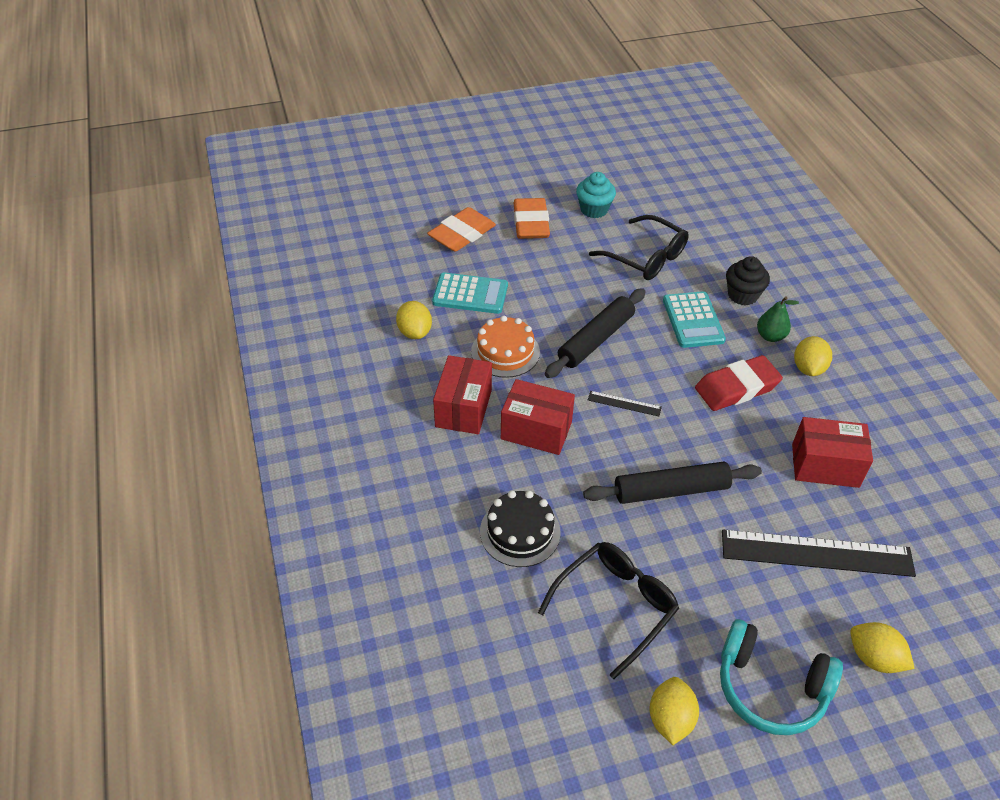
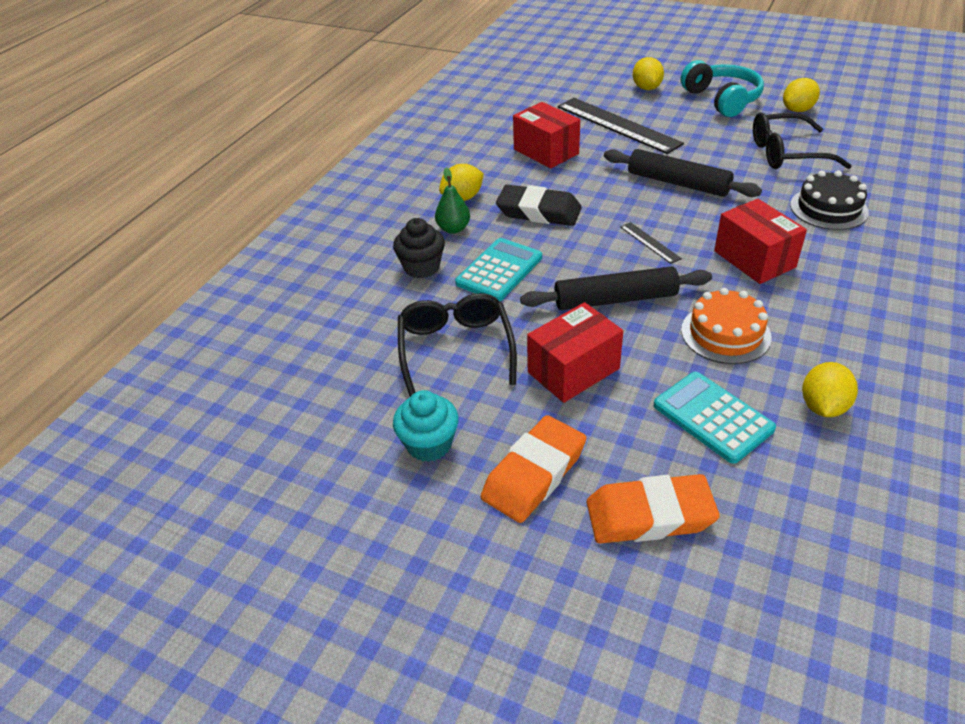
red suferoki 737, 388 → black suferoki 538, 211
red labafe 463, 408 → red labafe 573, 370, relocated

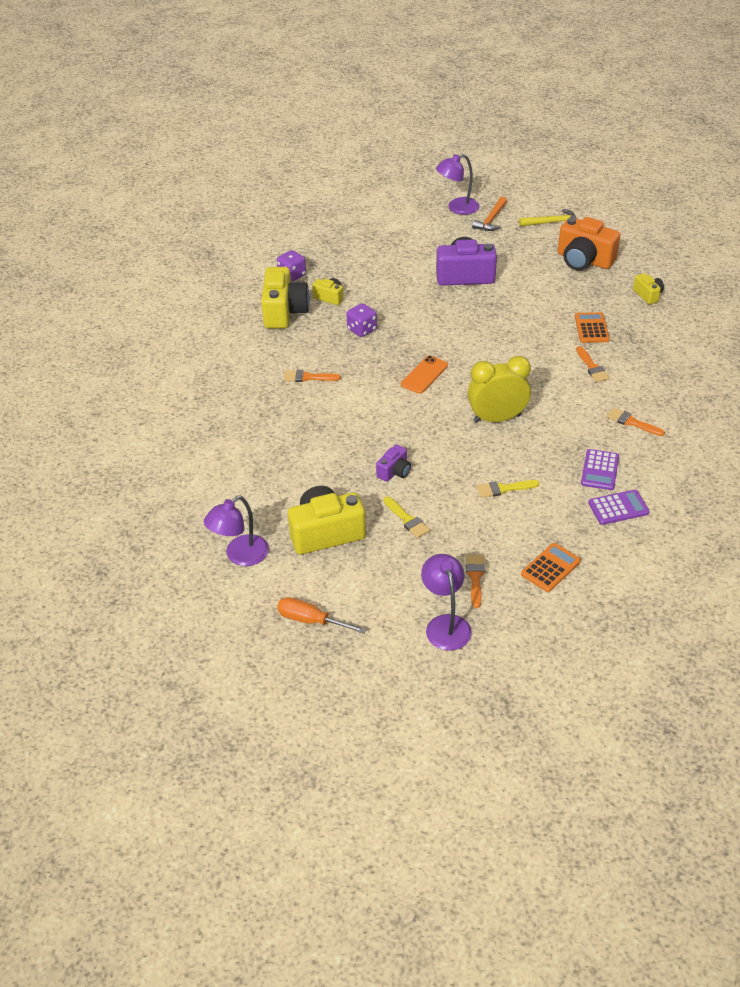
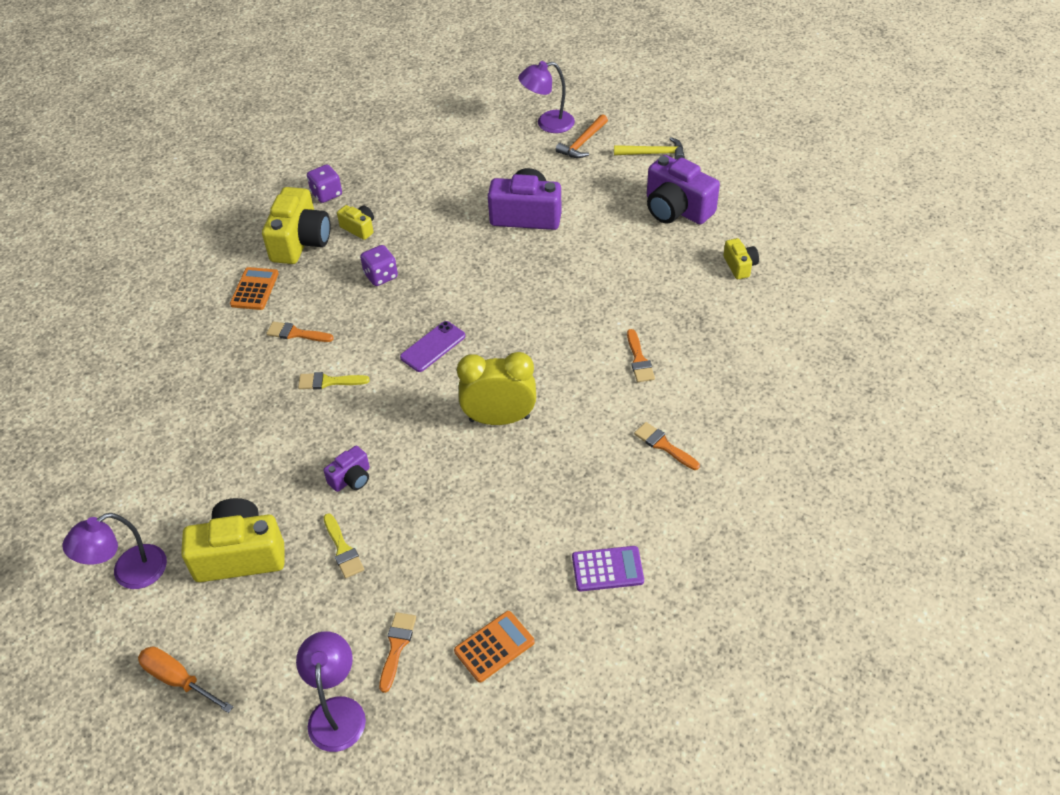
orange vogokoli 591, 328 → orange vogokoli 255, 289, relocated
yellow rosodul 504, 489 → yellow rosodul 329, 381, relocated
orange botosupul 424, 375 → purple botosupul 433, 346
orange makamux 584, 260 → purple makamux 676, 209
purple vogokoli 600, 470 → -

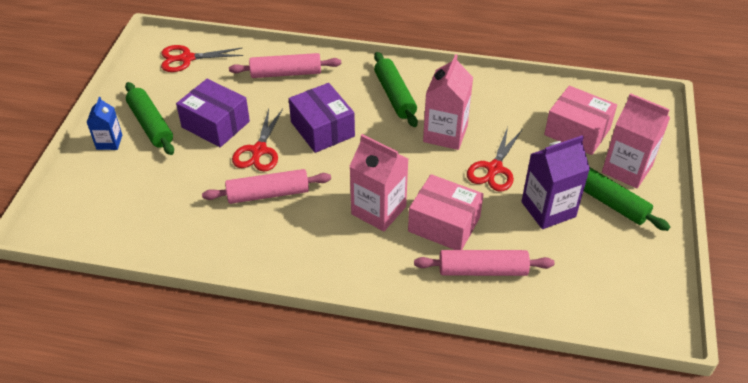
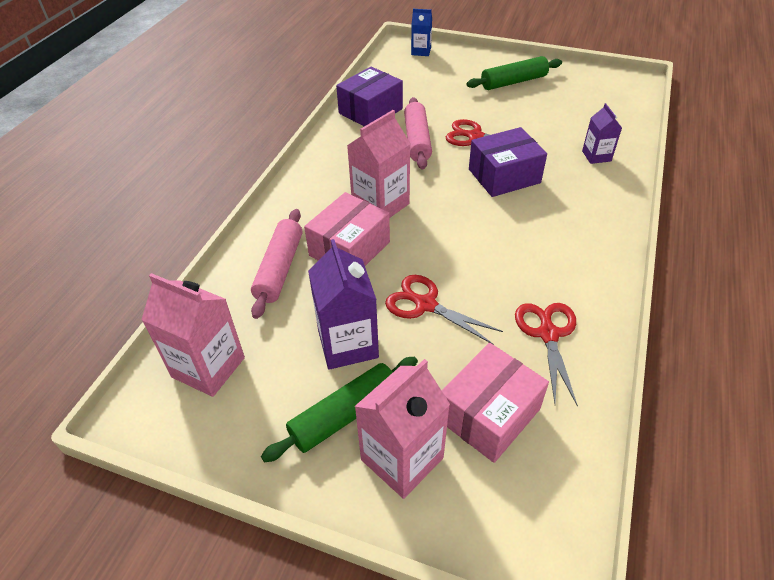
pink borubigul 445, 134 → pink borubigul 208, 367, relocated
purple labafe 215, 124 → purple labafe 370, 111, relocated
blue borubigul 109, 142 → blue borubigul 421, 51, relocated
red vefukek 186, 58 → red vefukek 548, 333, relocated
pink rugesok 286, 73 → purple borubigul 596, 156
green rugesok 394, 96 → -

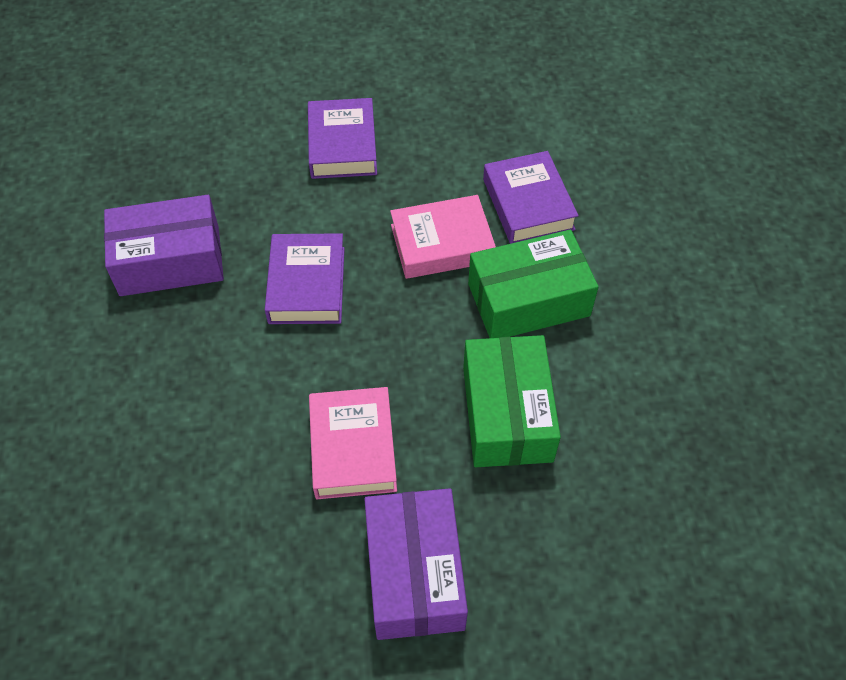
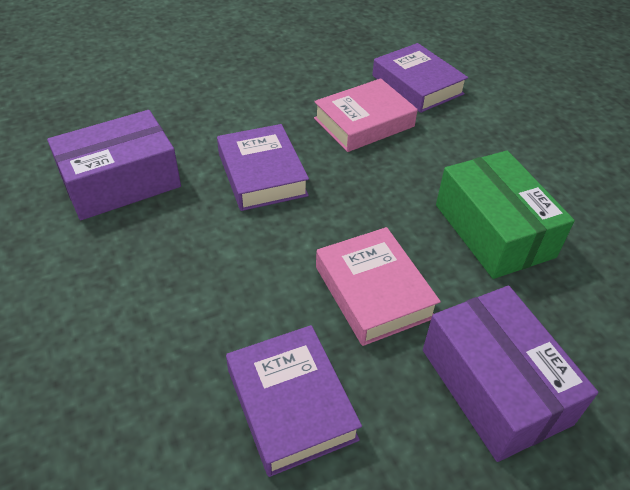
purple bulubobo 342, 145 → purple bulubobo 291, 404, relocated
green labafe 528, 300 → -

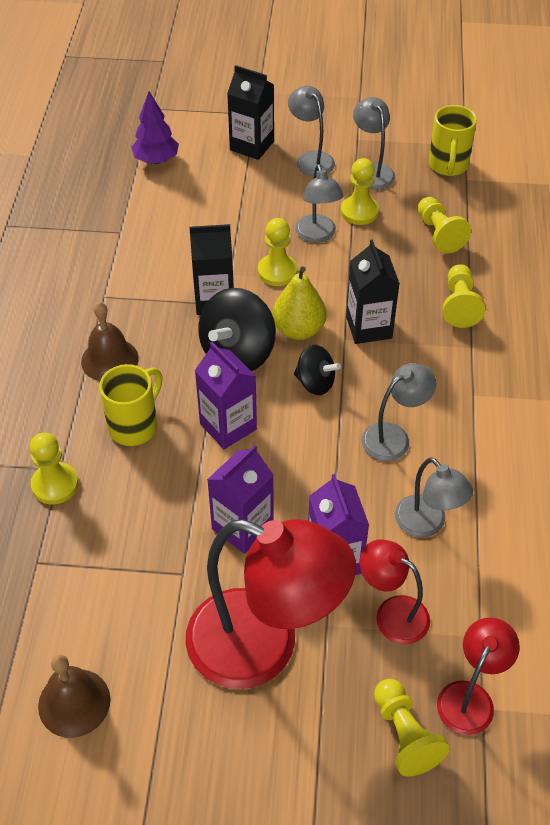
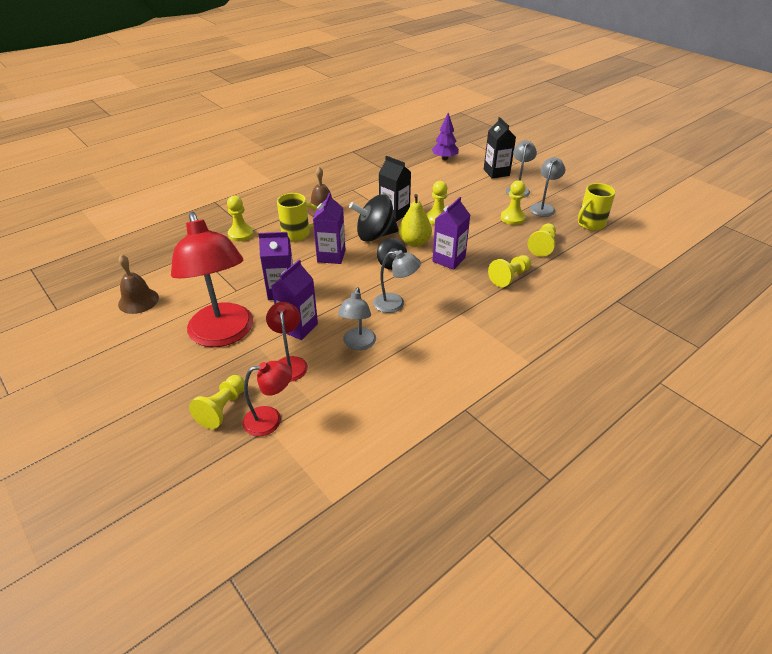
black borubigul 369, 327 → purple borubigul 448, 259
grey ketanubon 317, 235 → -

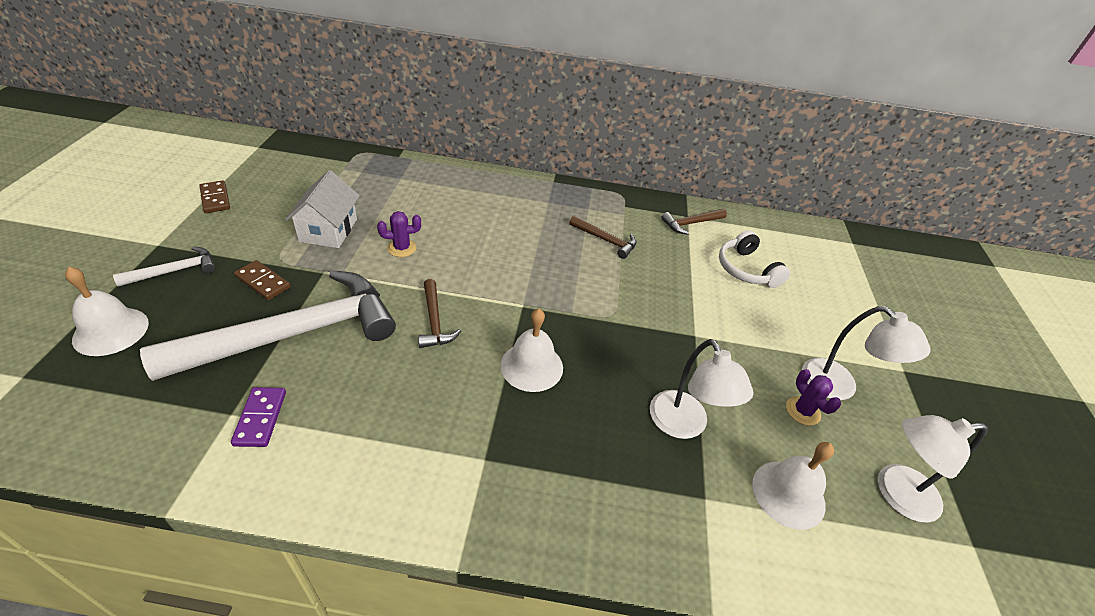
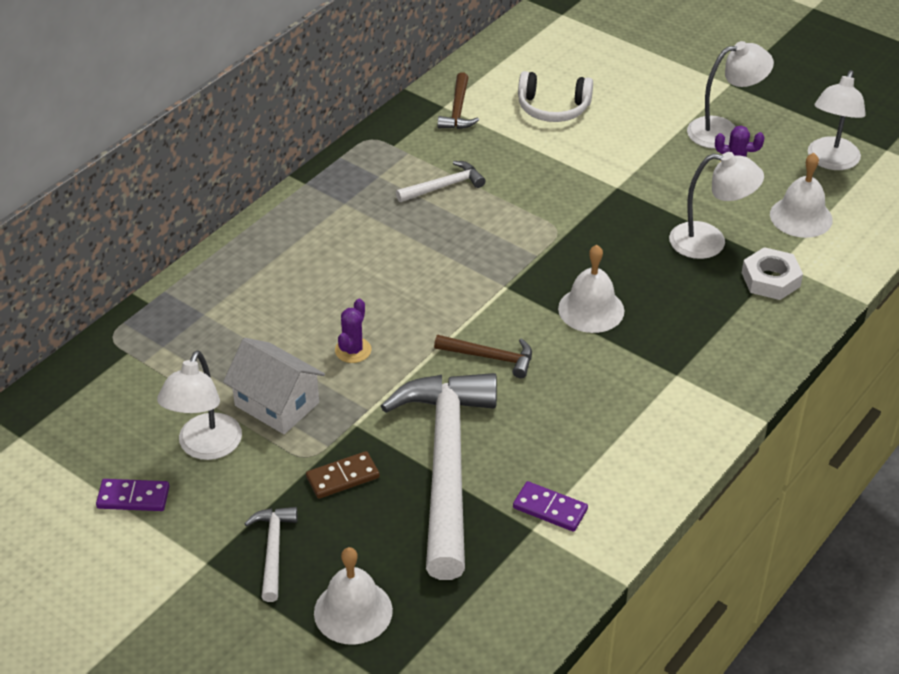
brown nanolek 215, 199 → purple nanolek 133, 497
- → white ketanubon 205, 447
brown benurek 606, 240 → white benurek 444, 186
- → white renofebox 770, 279

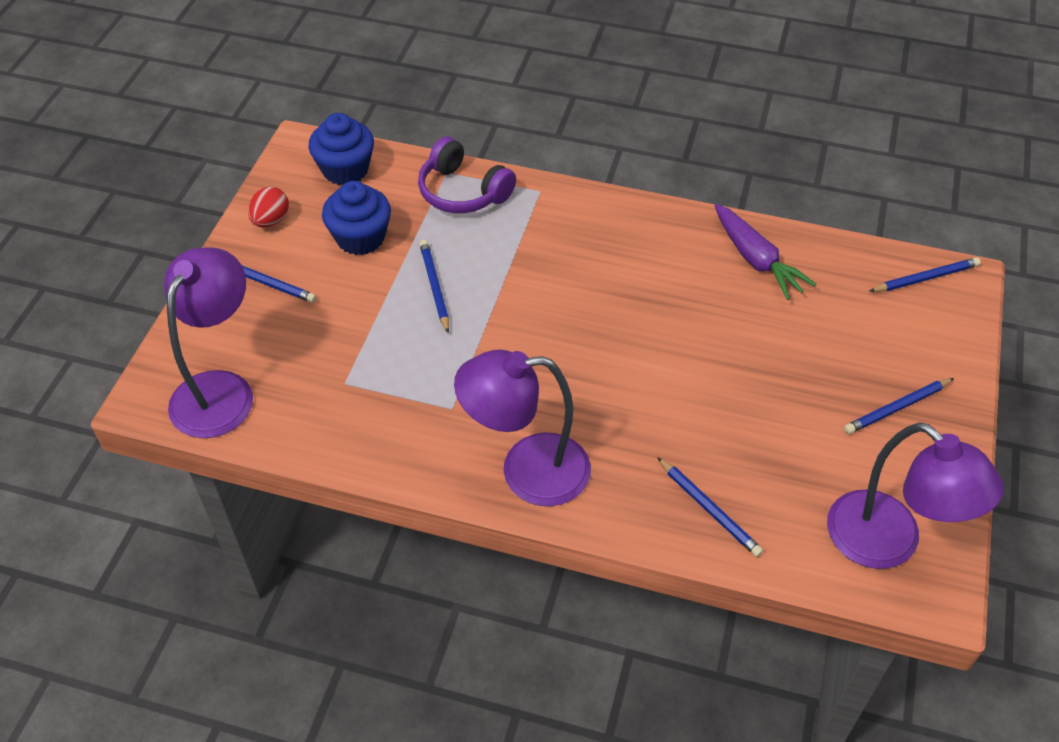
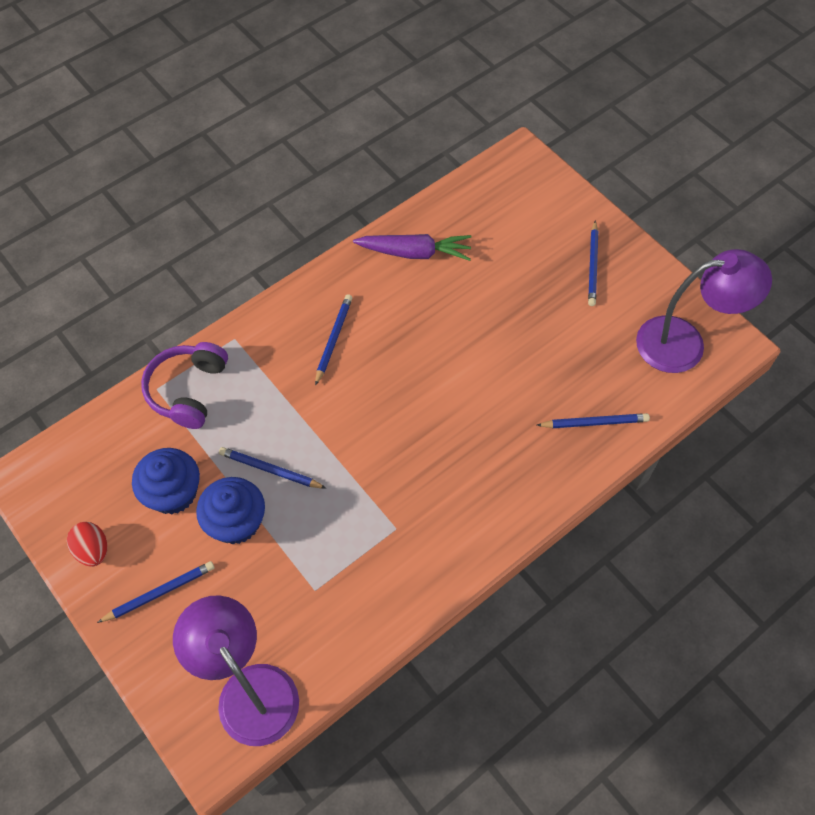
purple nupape 463, 192 → purple nupape 188, 390, 120 degrees clockwise
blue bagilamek 345, 169 → blue bagilamek 236, 522, relocated
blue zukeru 925, 278 → blue zukeru 333, 339, relocated
purple ketanubon 526, 471 → -

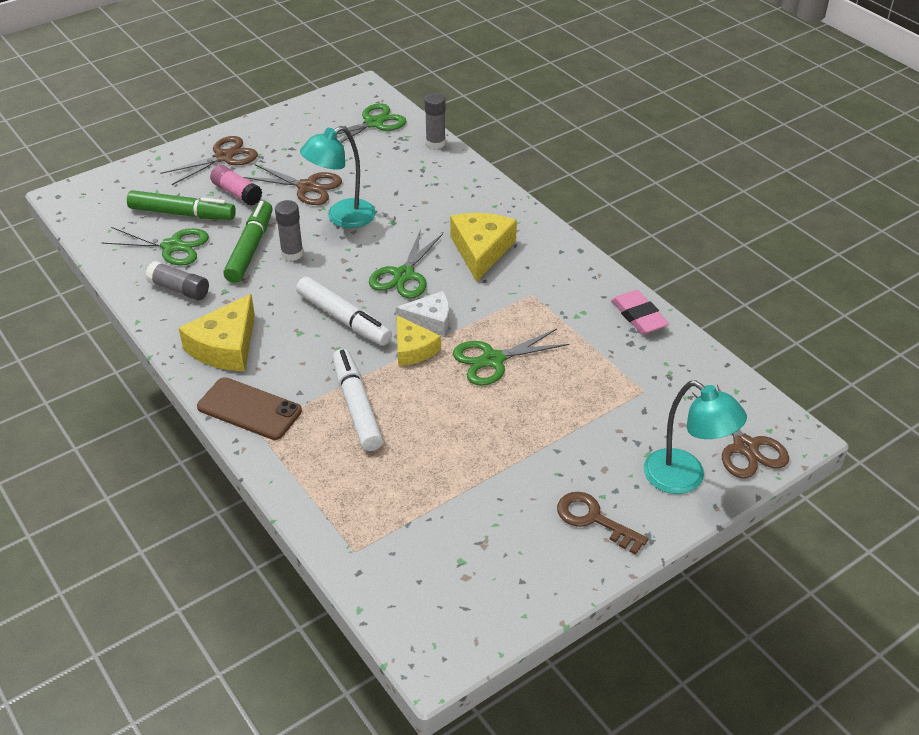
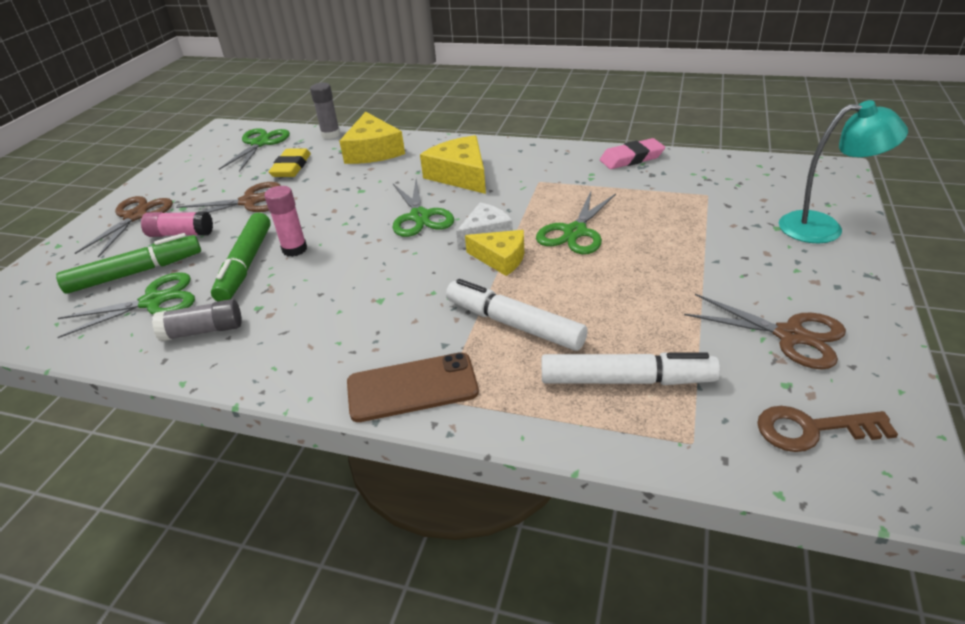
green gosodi 250, 248 → green gosodi 246, 265, 150 degrees counterclockwise
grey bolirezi 292, 254 → pink bolirezi 294, 249
- → yellow suferoki 291, 167
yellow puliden 225, 346 → yellow puliden 373, 151, relocated
white gosodi 344, 319 → white gosodi 626, 380, relocated
pink suferoki 638, 316 → pink suferoki 631, 158, 45 degrees counterclockwise
brown vefukek 745, 447 → brown vefukek 790, 335, relocated
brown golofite 594, 520 → brown golofite 812, 429, relocated
turquoise ketanubon 342, 218 → -

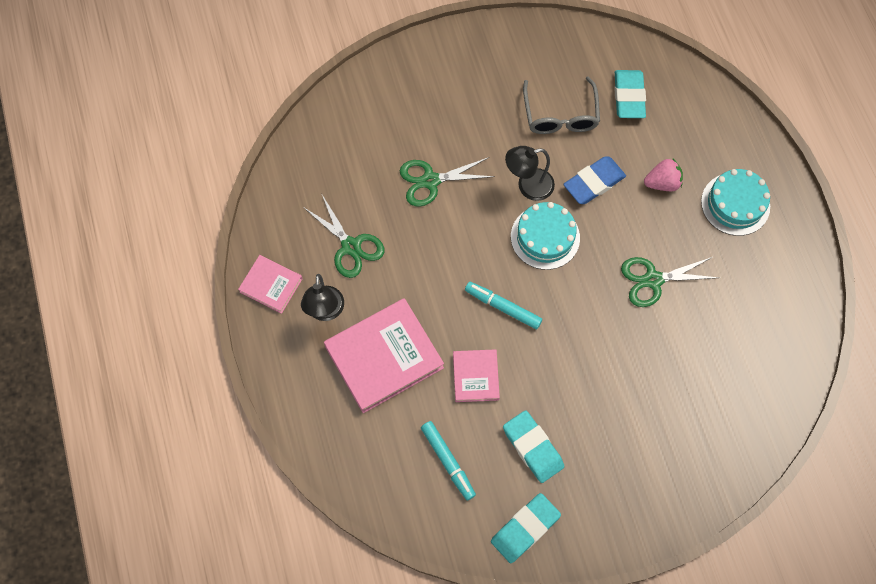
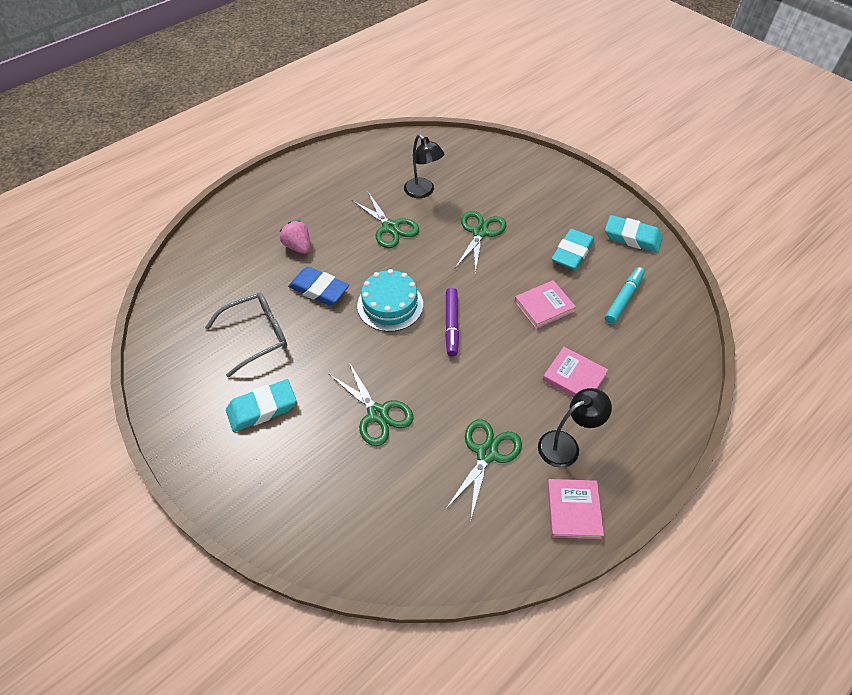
turquoise suferoki 628, 97 → turquoise suferoki 262, 408, relocated
black ketanubon 528, 186 → black ketanubon 423, 192, relocated
- → purple gosodi 451, 324
- → green vefukek 480, 232
pink bulubobo 384, 357 → pink bulubobo 574, 377, x0.54
turquoise gosodi 503, 307 → -
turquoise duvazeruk 735, 204 → -

